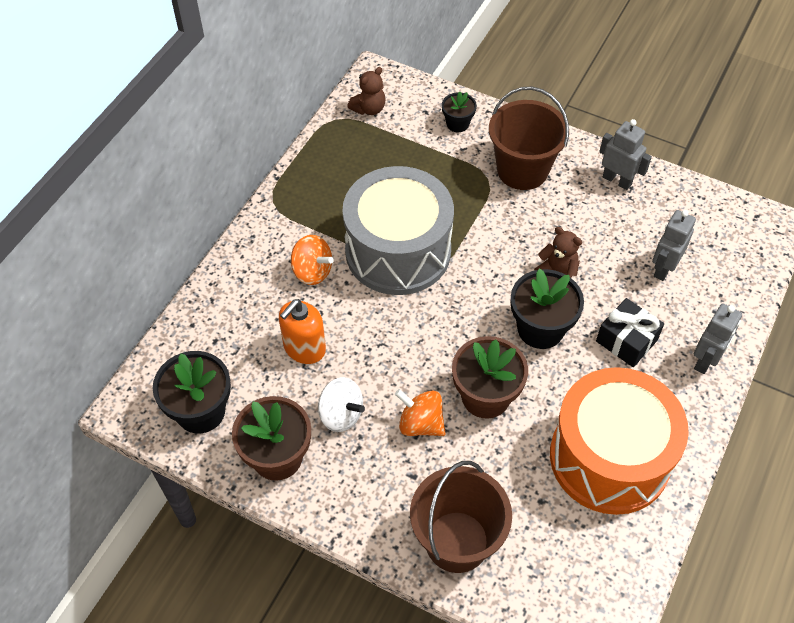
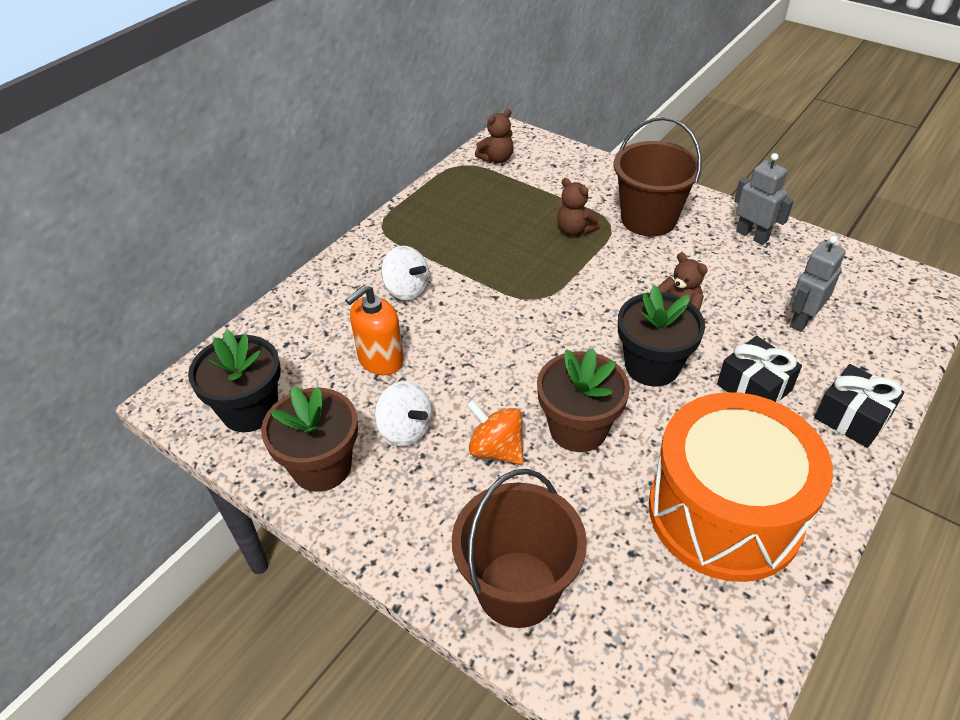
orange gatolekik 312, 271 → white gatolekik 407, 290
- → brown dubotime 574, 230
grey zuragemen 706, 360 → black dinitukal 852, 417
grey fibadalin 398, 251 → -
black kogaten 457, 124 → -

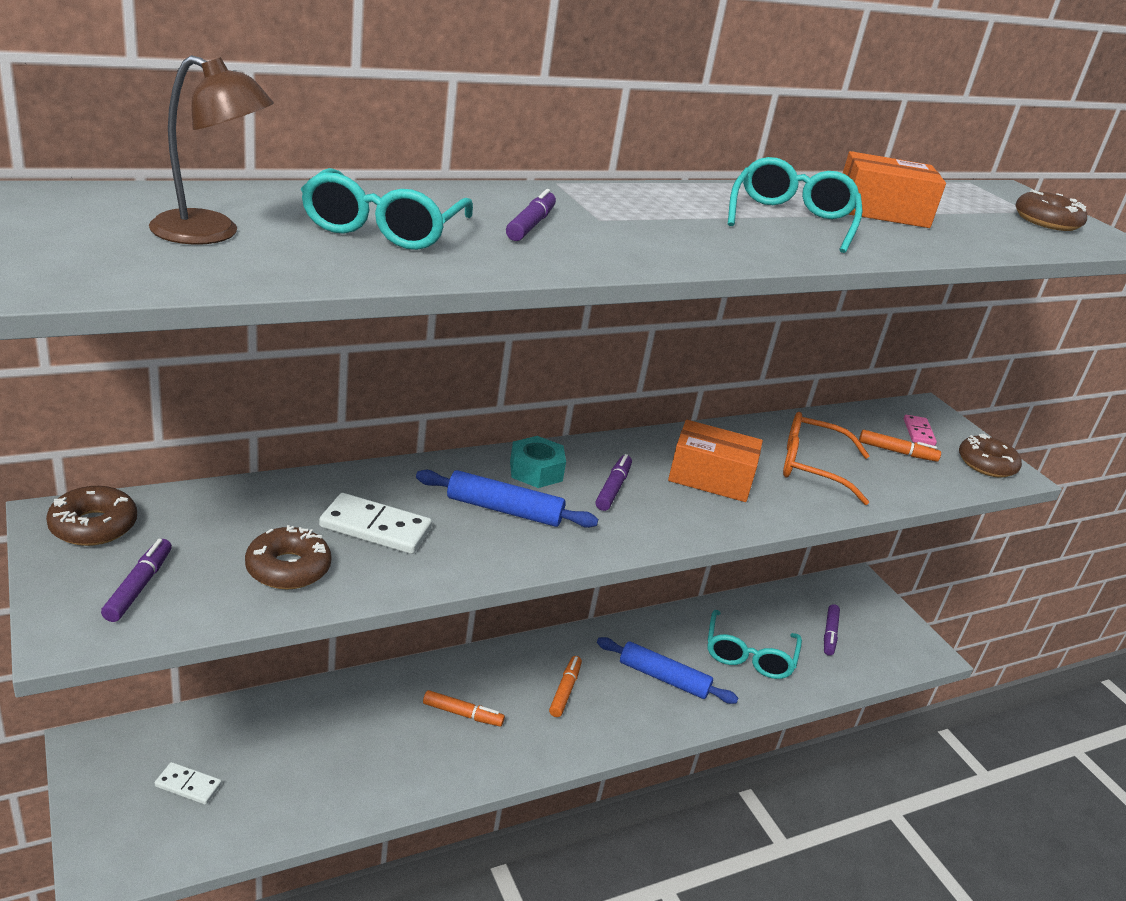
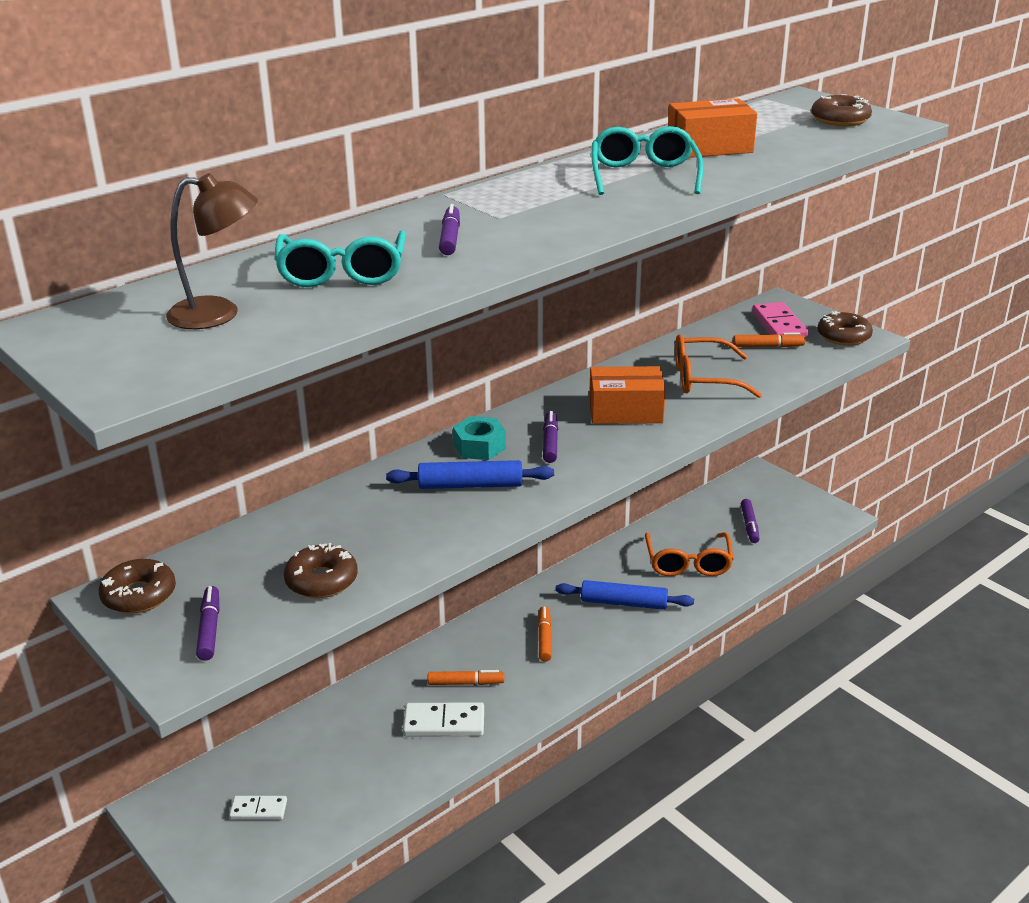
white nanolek 376, 528 → white nanolek 444, 723, relocated
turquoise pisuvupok 749, 655 → orange pisuvupok 688, 562
pink nanolek 918, 432 → pink nanolek 779, 325, x1.61

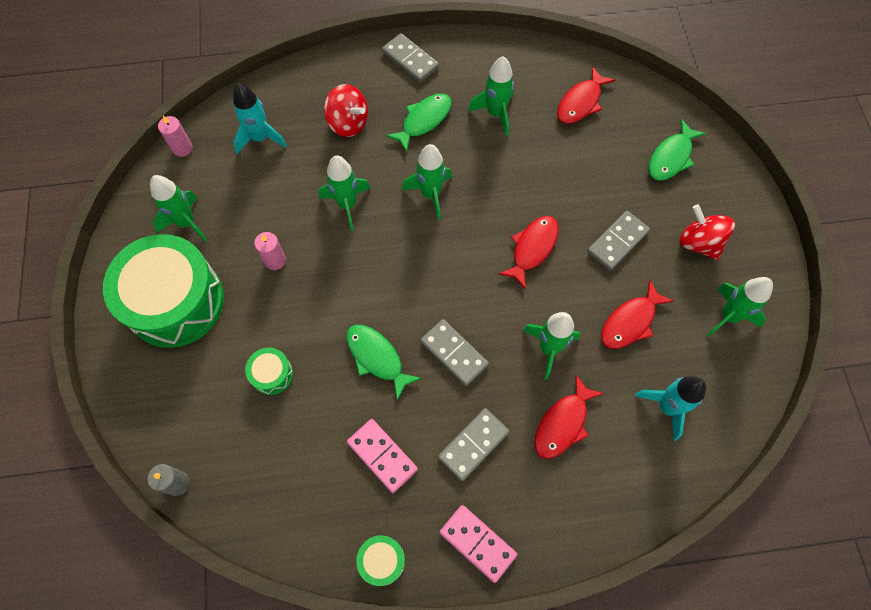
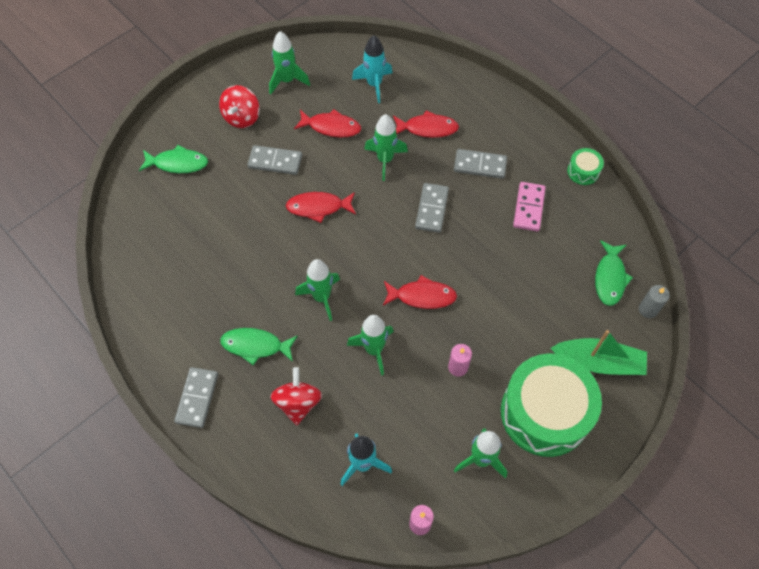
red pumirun 581, 102 → red pumirun 422, 296, relocated
- → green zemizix 598, 362
green pumirun 377, 358 → green pumirun 610, 278, relocated
green fibadalin 272, 374 → -
pink nanolek 477, 543 → -
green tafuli 495, 113 → -

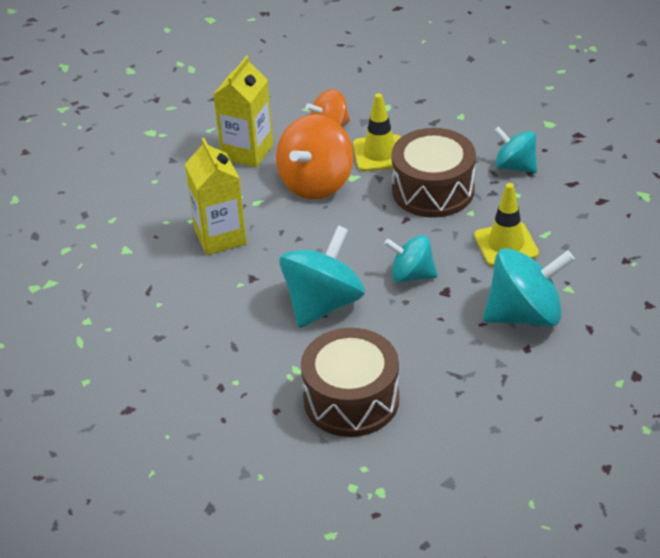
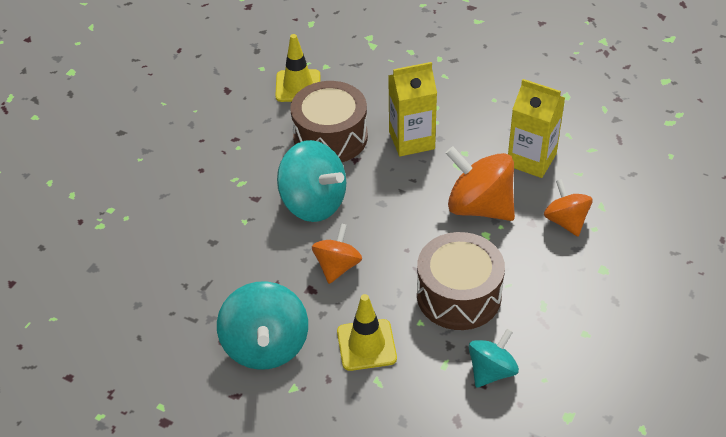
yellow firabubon 379, 153 → yellow firabubon 298, 86, relocated
brown fibadalin 351, 400 → brown fibadalin 330, 137, relocated
turquoise gatolekik 411, 275 → orange gatolekik 337, 266

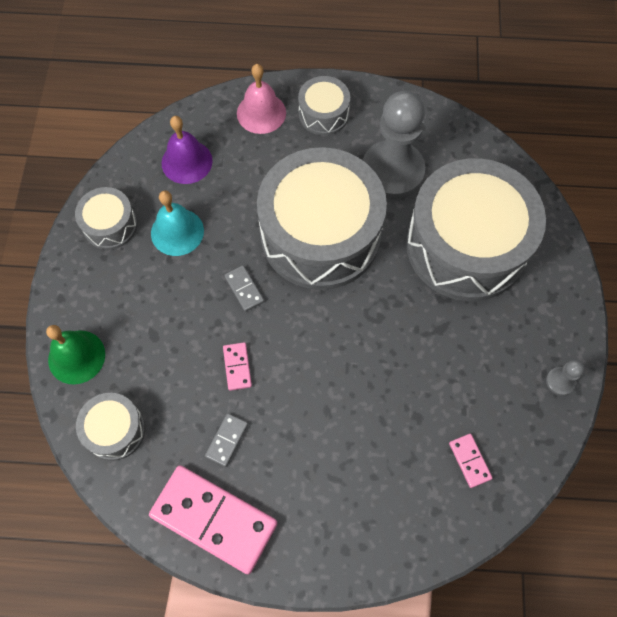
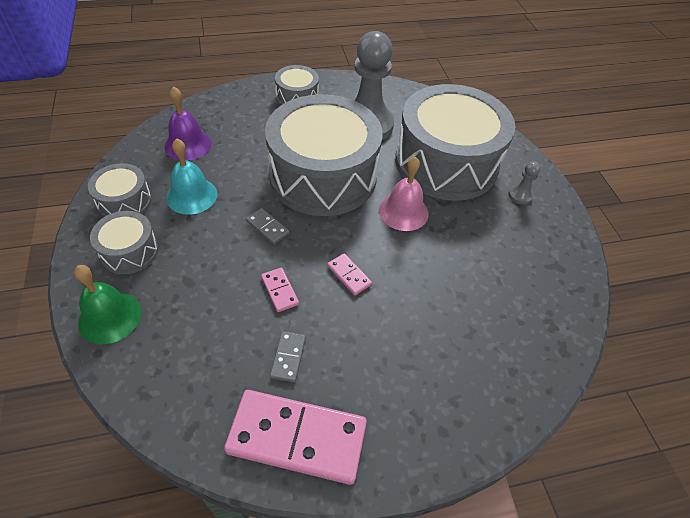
grey fibadalin 115, 430 → grey fibadalin 129, 251, relocated
pink nanolek 469, 461 → pink nanolek 349, 275, relocated
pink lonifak 261, 113 → pink lonifak 403, 211, relocated
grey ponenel 560, 381 → grey ponenel 520, 195, relocated

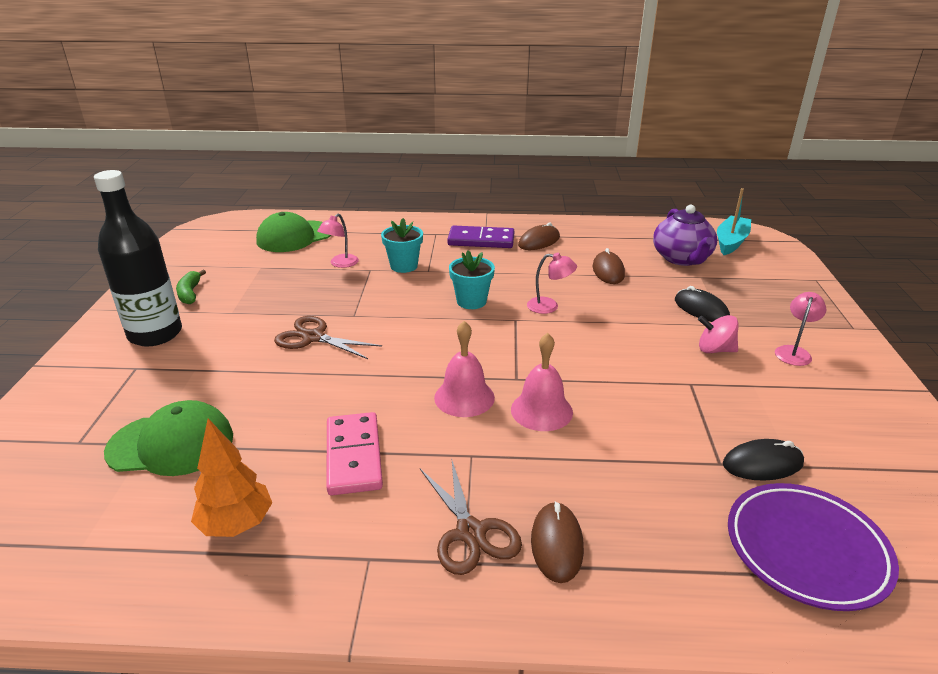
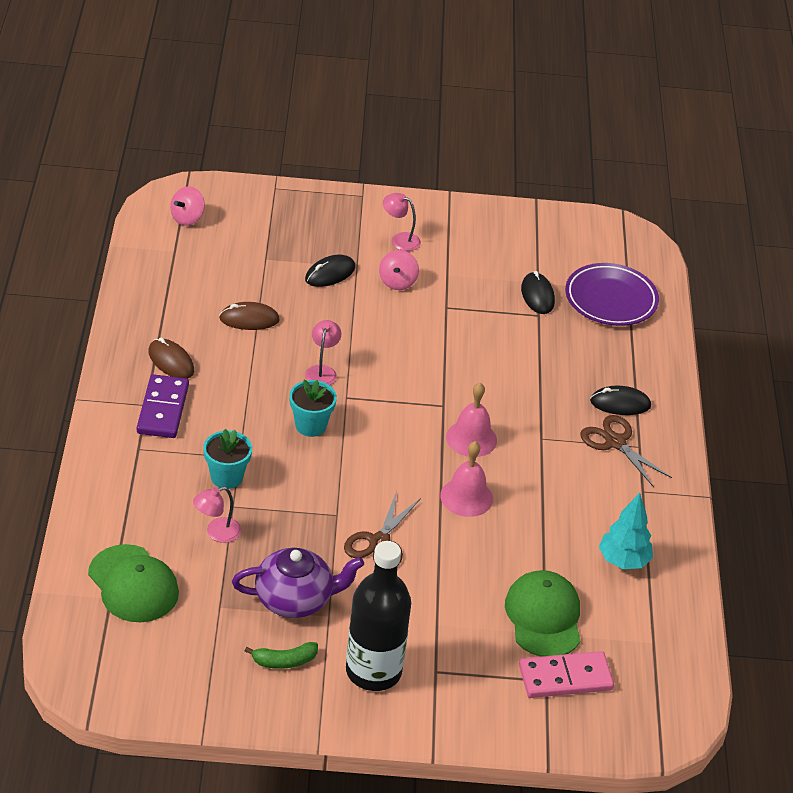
turquoise zemizix 731, 242 → pink gatolekik 187, 218
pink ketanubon 340, 264 → pink ketanubon 217, 533, 120 degrees clockwise
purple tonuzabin 682, 258 → purple tonuzabin 295, 599, relocated
pink lonifak 541, 410 → pink lonifak 466, 497, relocated
pink nanolek 354, 456 → pink nanolek 565, 677, relocated
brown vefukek 470, 532 → brown vefukek 615, 442, 105 degrees counterclockwise
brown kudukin 557, 544 → black kudukin 620, 403
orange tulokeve 237, 524 → turquoise tulokeve 623, 561

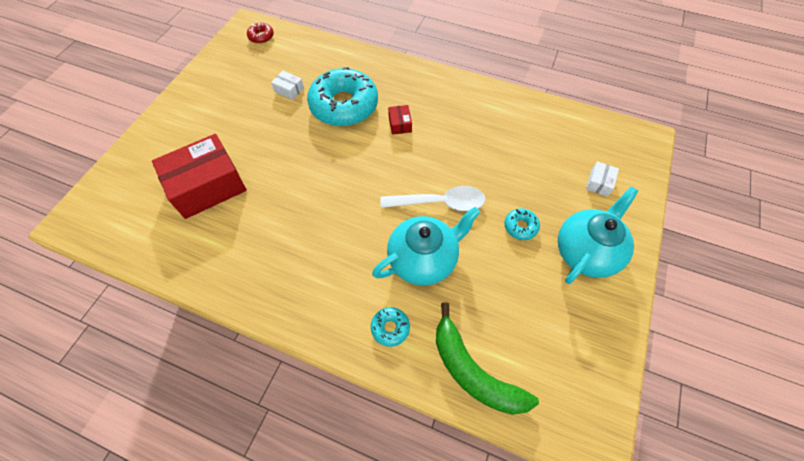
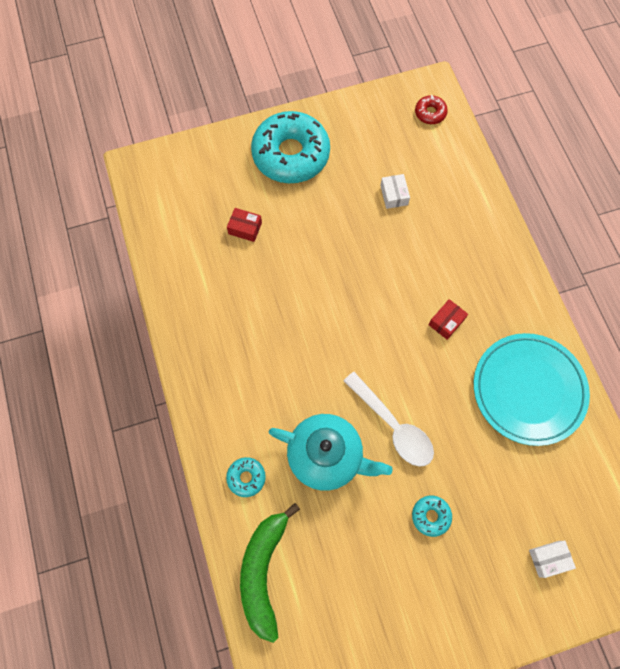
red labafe 207, 186 → red labafe 245, 228, x0.42
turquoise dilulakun 344, 105 → turquoise dilulakun 291, 154, relocated
- → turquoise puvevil 528, 390
turquoise tonuzabin 586, 251 → -

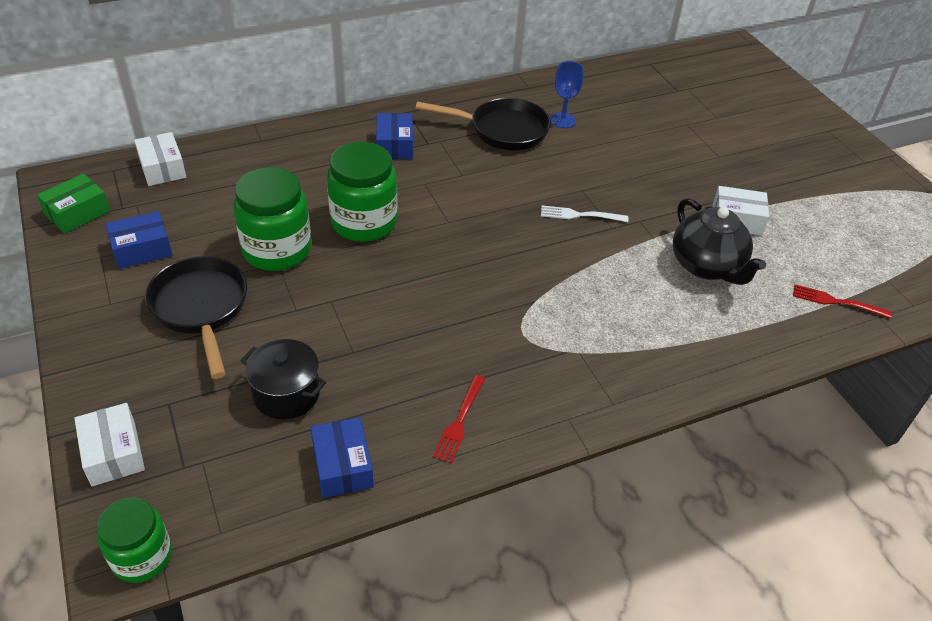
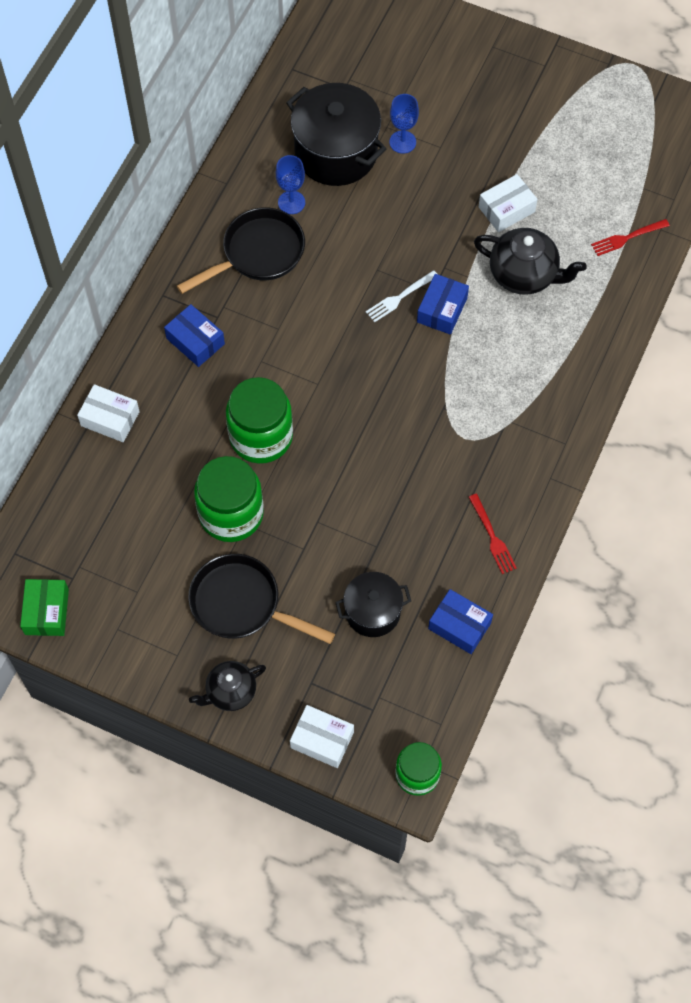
white labafe 162, 168 → white labafe 110, 419, relocated
- → black tonuzabin 230, 692
- → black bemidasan 336, 153
- → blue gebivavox 402, 142
blue labafe 142, 249 → blue labafe 442, 310, relocated

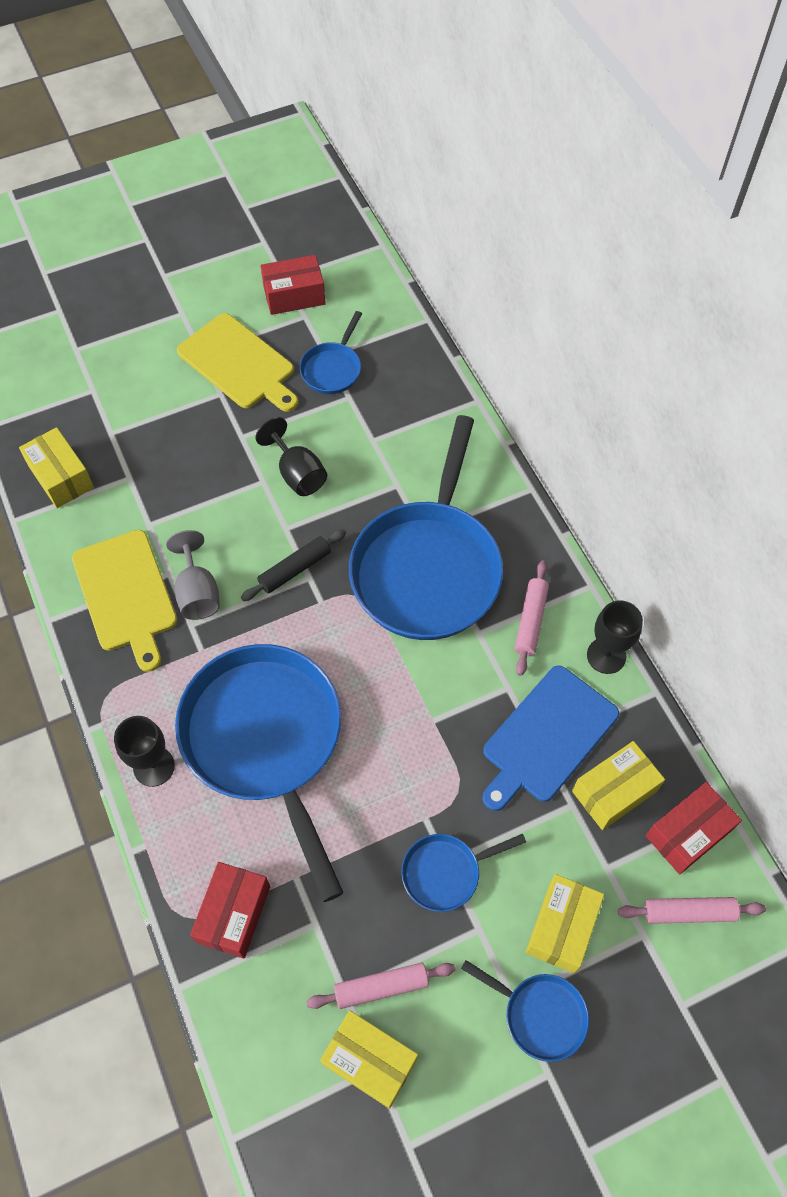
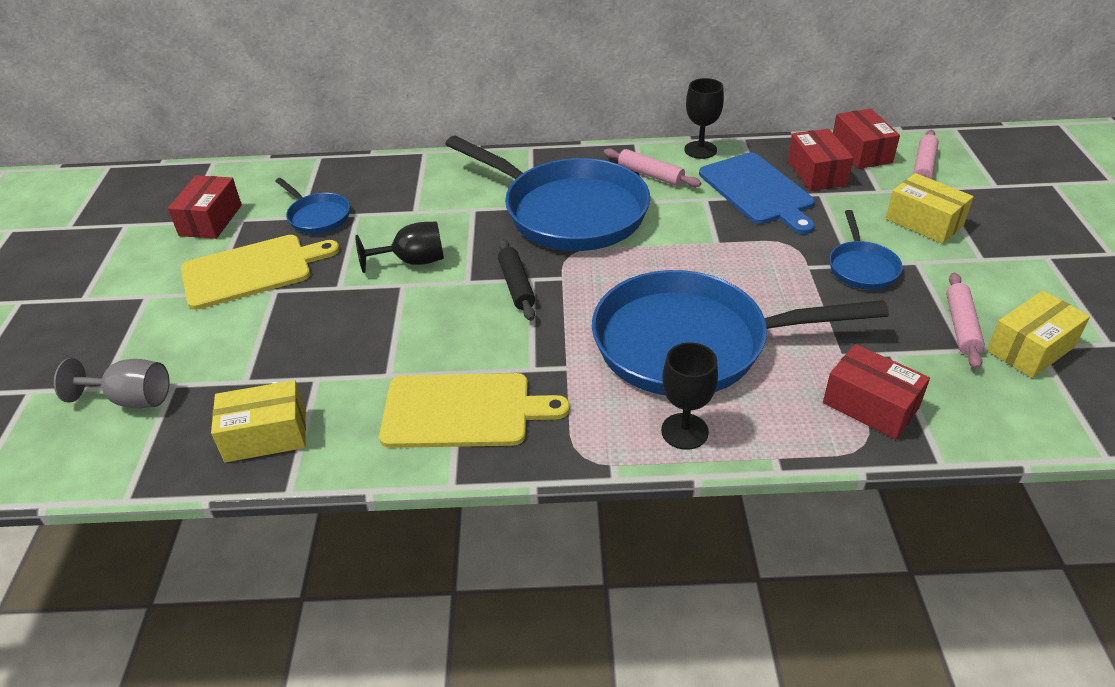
grey gebivavox 197, 592 → grey gebivavox 132, 399, relocated
yellow labafe 614, 791 → red labafe 816, 173
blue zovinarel 540, 1015 → -

